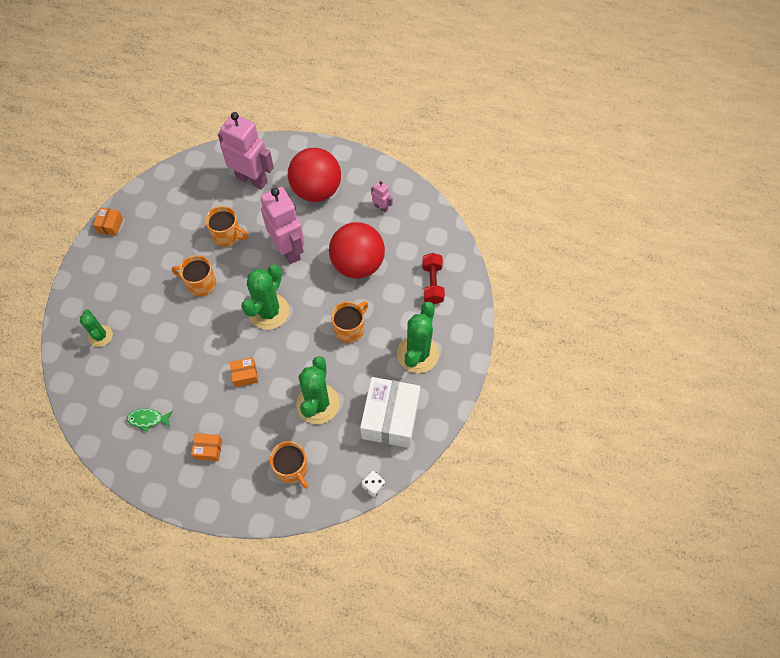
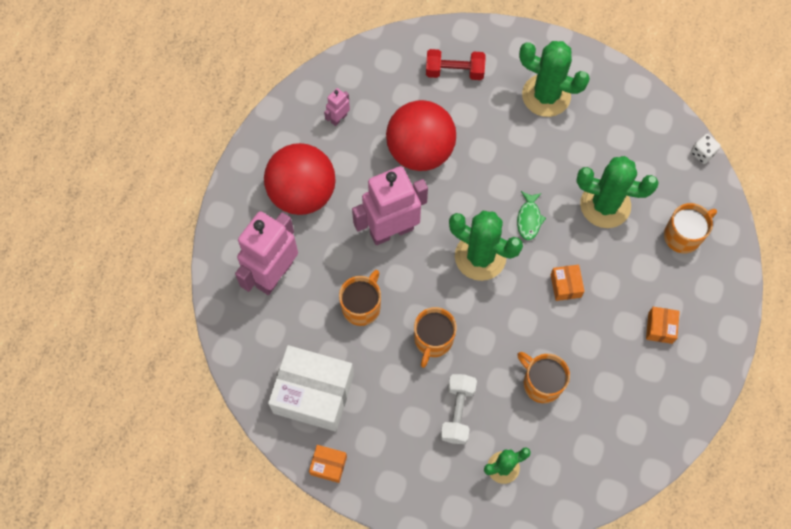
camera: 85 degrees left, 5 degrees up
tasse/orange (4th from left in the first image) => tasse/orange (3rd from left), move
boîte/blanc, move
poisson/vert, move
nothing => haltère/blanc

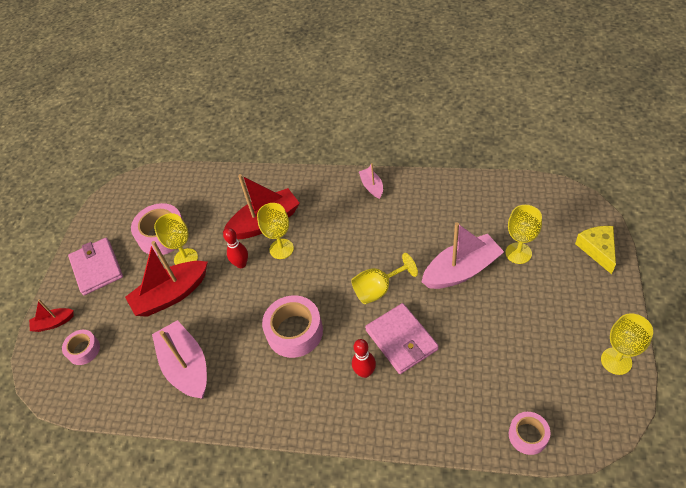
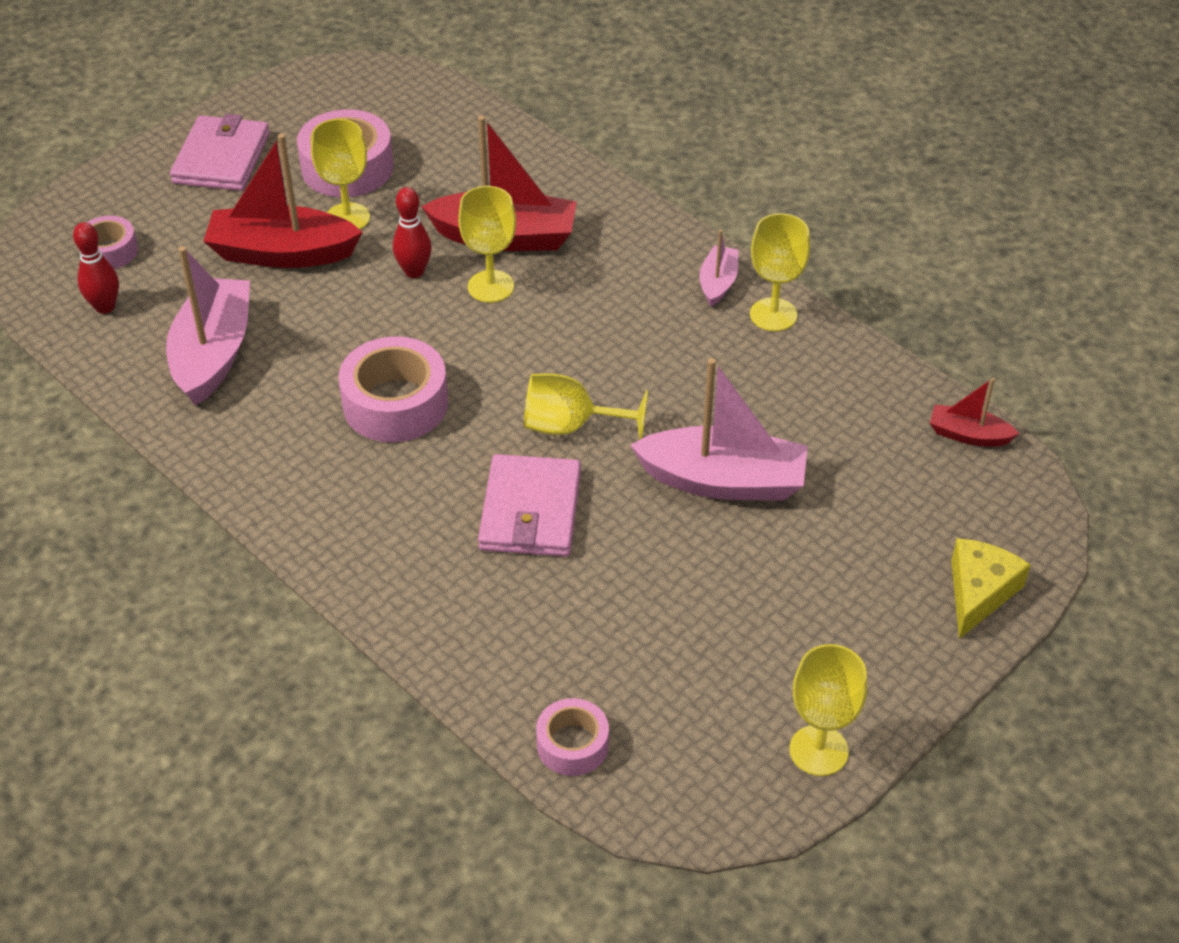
camera: 30 degrees right, 5 degrees down
verre à pied/jaune (4th from left), move
bateau/rouge (1st from left in the first image) => bateau/rouge (3rd from left), move
quille/rouge (2nd from left in the first image) => quille/rouge (1st from left), move

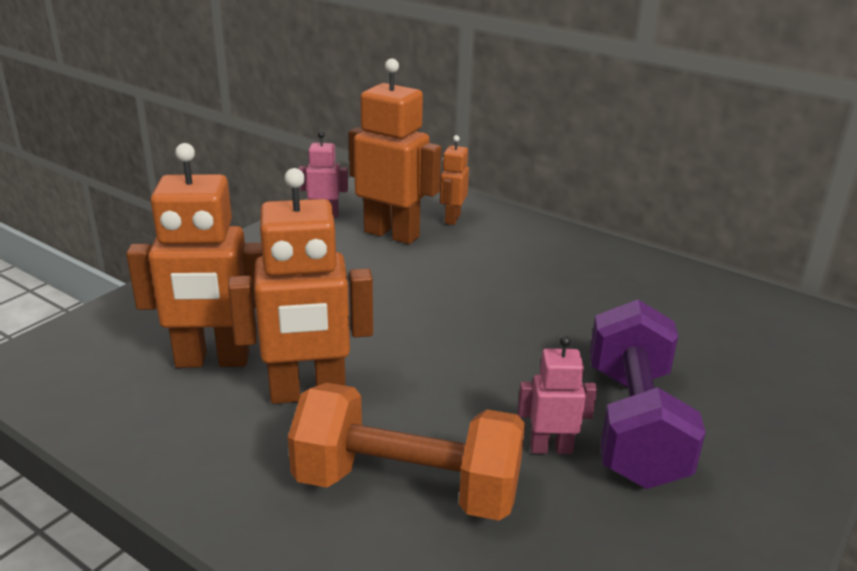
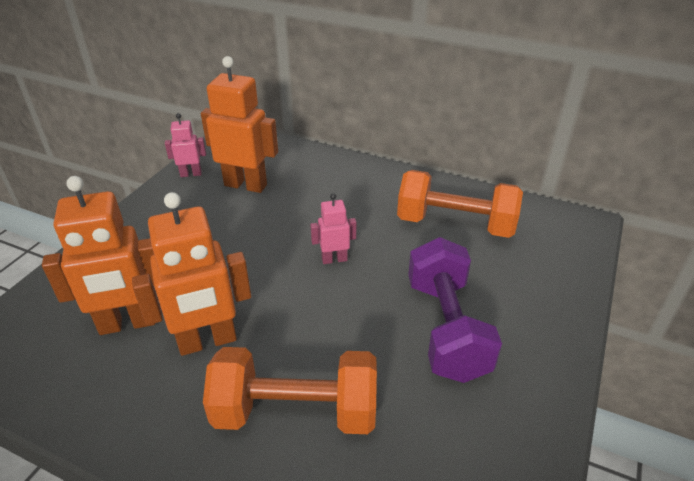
camera: 10 degrees left, 10 degrees up
robot/orange (4th from left) => nothing
robot/rose (2nd from left), move
nothing => haltère/orange (2nd from left)

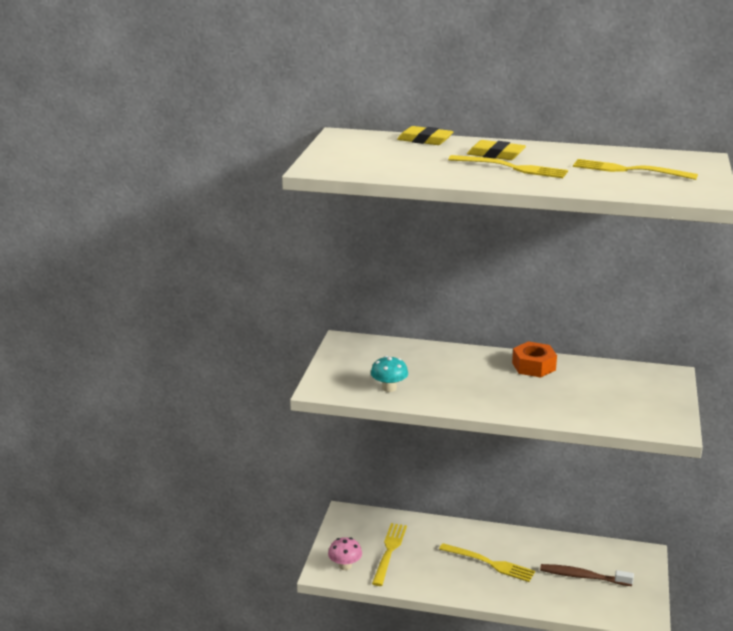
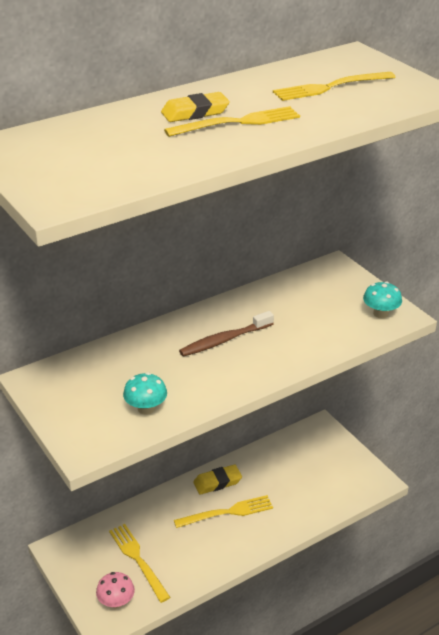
camera: 45 degrees left, 10 degrees up
gomme/jaune (1st from left in the first image) => gomme/jaune (2nd from left), move
écrou/orange => nothing
brosse à dents/marron, move
nothing => champignon/turquoise (2nd from left)

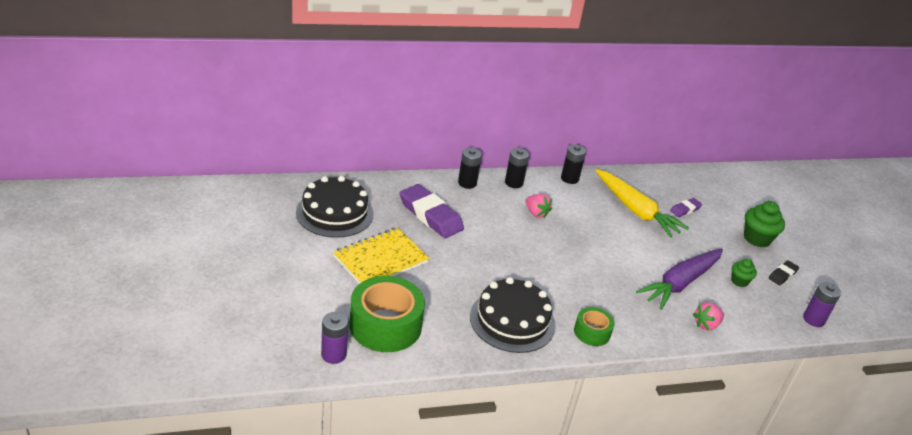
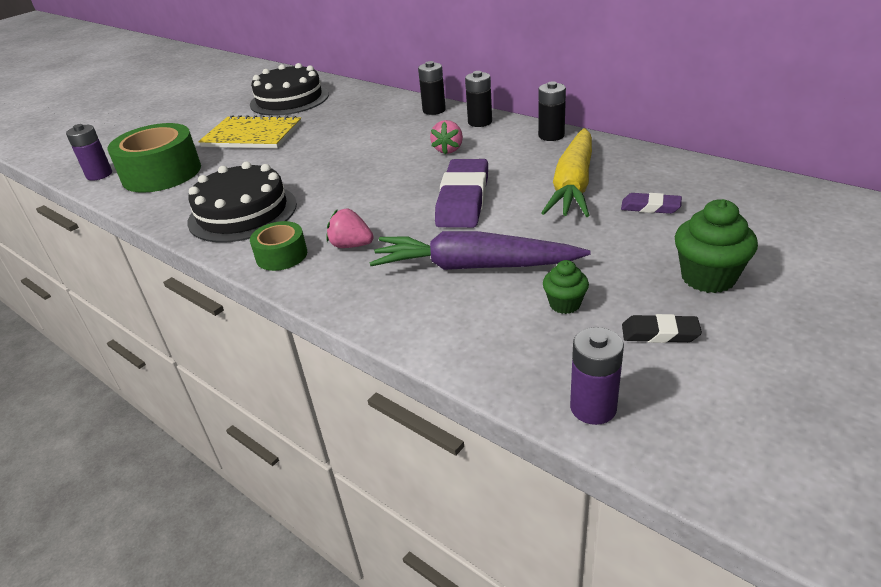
camera: 60 degrees right, 0 degrees up
gomme/violet (1st from left), move
fraise/rose (2nd from left in the first image) => fraise/rose (1st from left), move

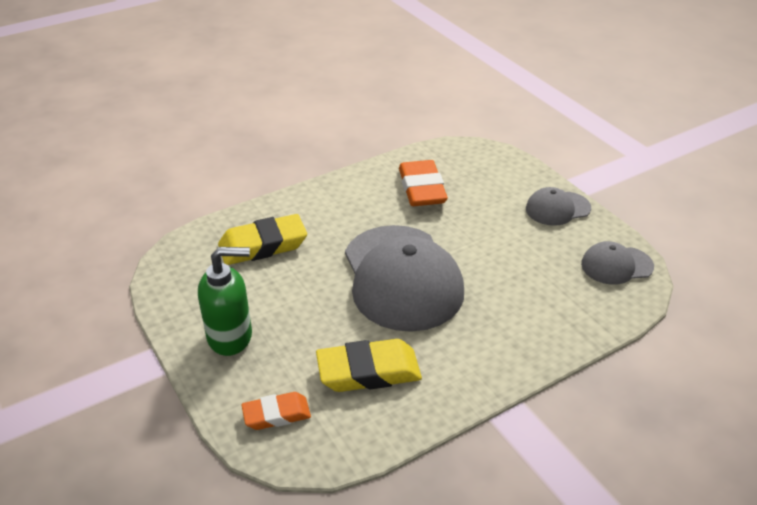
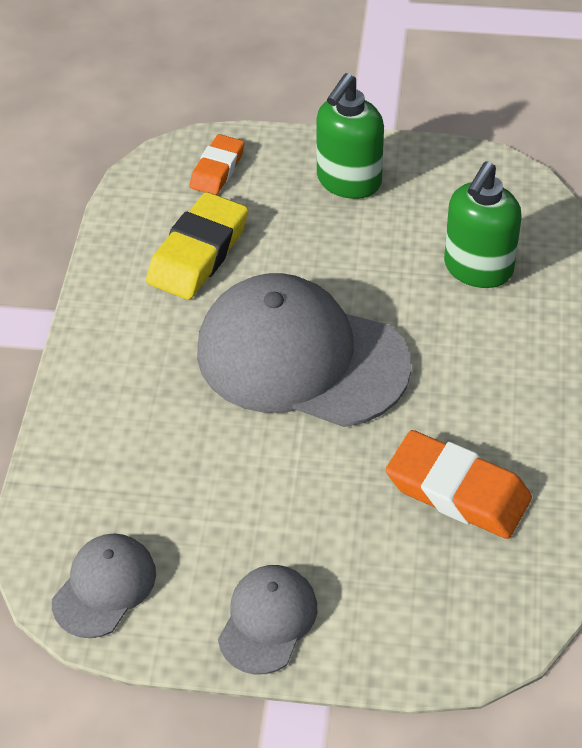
camera: 130 degrees right, 10 degrees up
gomme/jaune (1st from left) => distributeur de savon/vert (2nd from left)

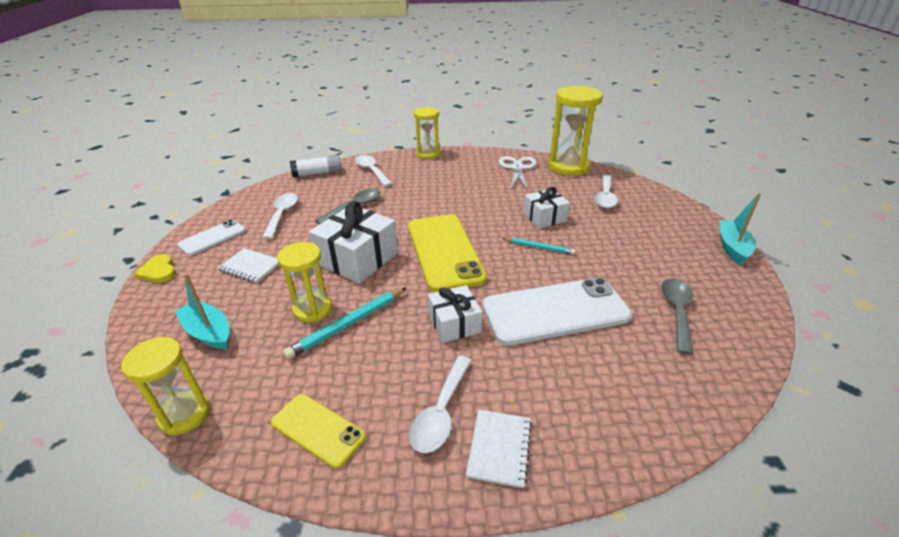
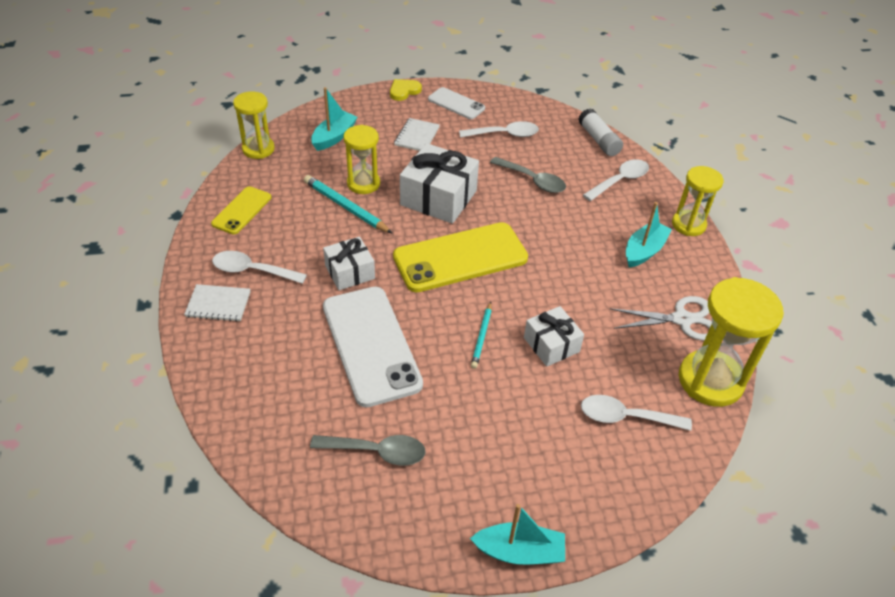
camera: 80 degrees right, 10 degrees up
nothing => bateau/turquoise (3rd from left)

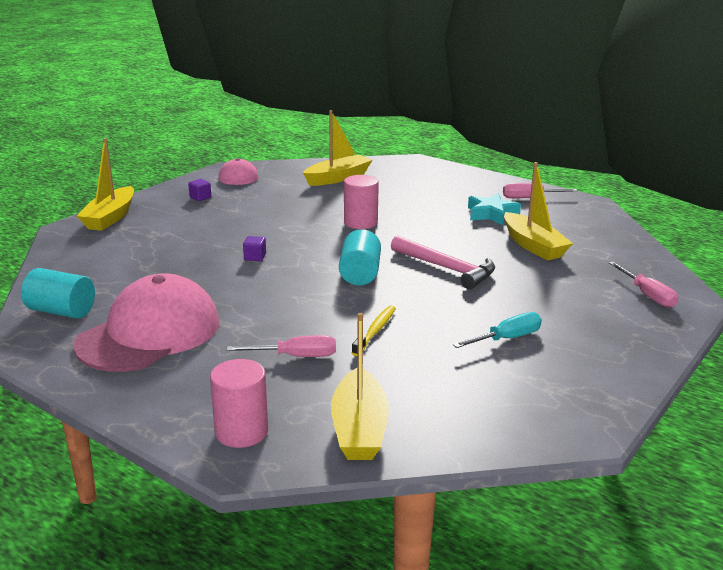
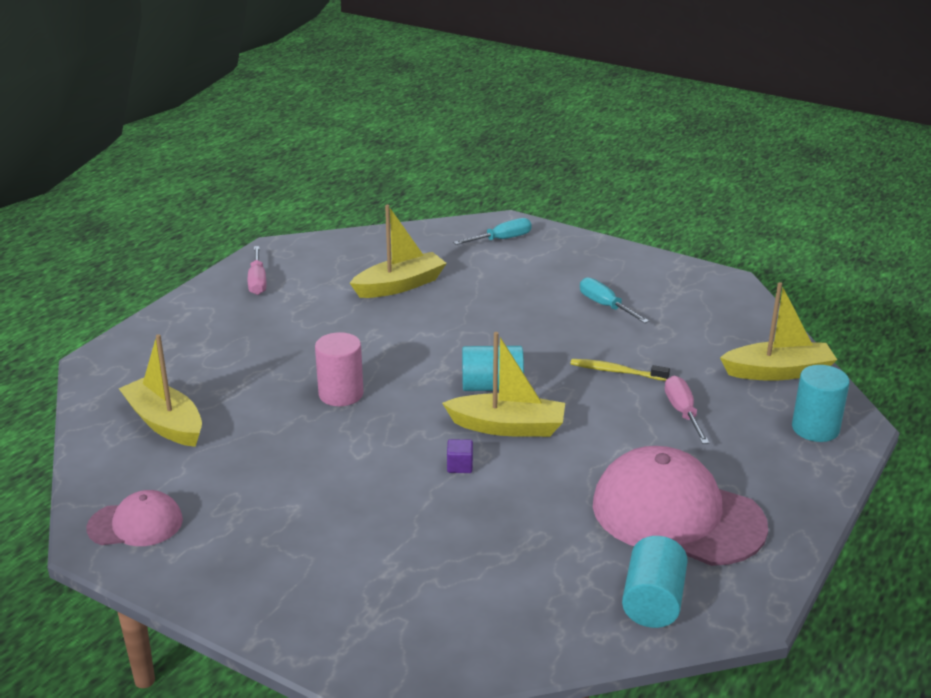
camera: 95 degrees left, 5 degrees up
bateau/jaune (1st from left in the first image) => bateau/jaune (3rd from left), move
cube/violet (1st from left) => nothing
étoile/turquoise => nothing
marteau/rose => nothing
tournevis/rose (3rd from left) => tournevis/turquoise (1st from left)
cylindre/rose (1st from left) => cylindre/turquoise (3rd from left)

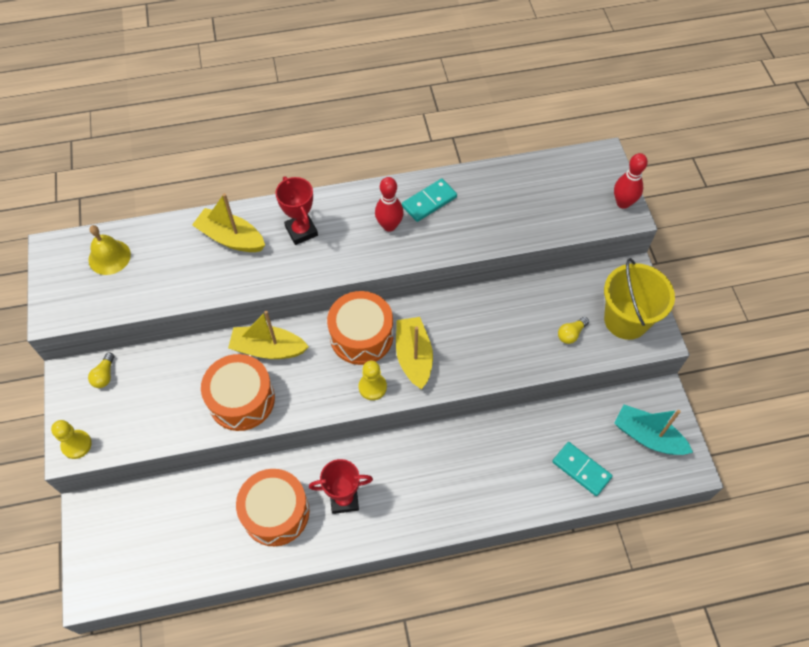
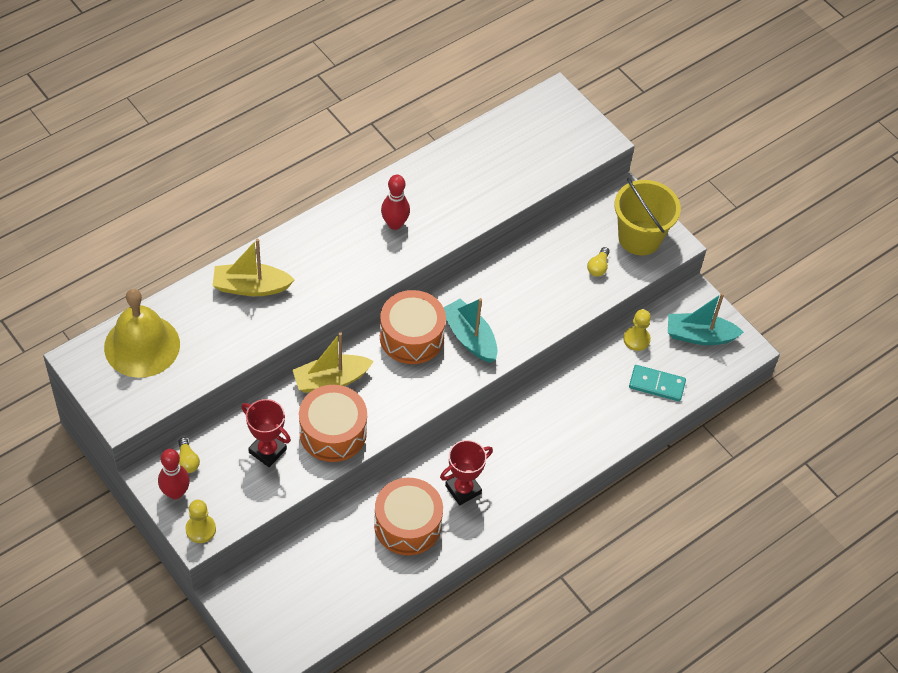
camera: 30 degrees left, 5 degrees down
quille/rouge (2nd from left in the first image) => quille/rouge (1st from left), move
trophée/rouge (1st from left), move
domino/turquoise (1st from left) => nothing
cloche/jaune, x1.71
bateau/jaune (3rd from left) => bateau/turquoise (1st from left)
pion/jaune (2nd from left), move

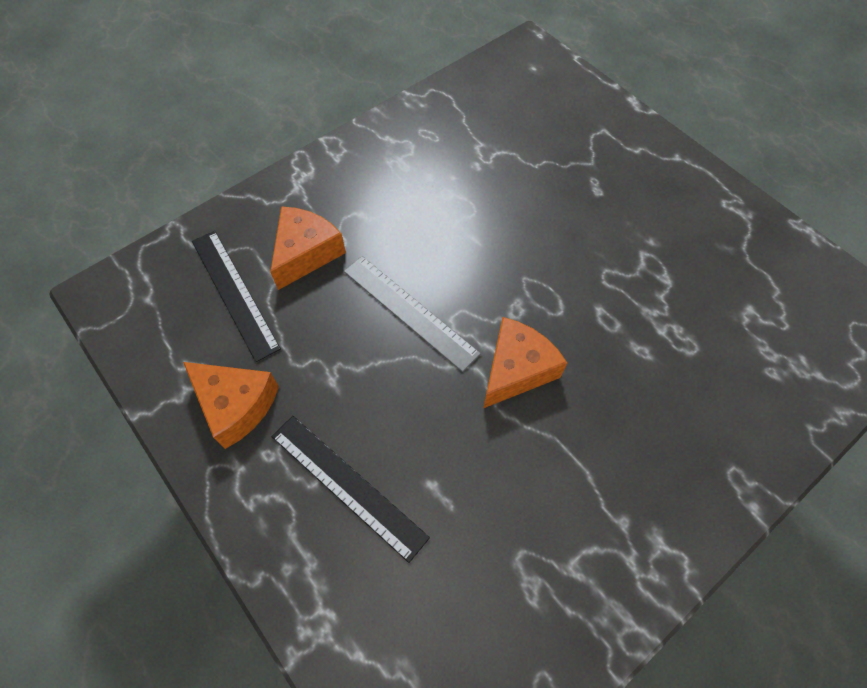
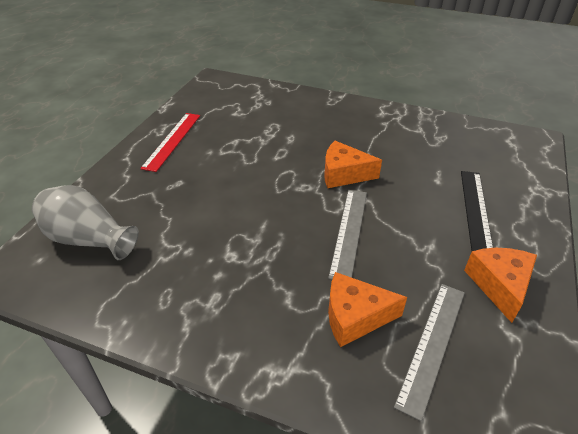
camera: 120 degrees left, 20 degrees down
règle/noir (1st from left) => règle/gris (2nd from left)
nothing => règle/rouge
nothing => vase/gris

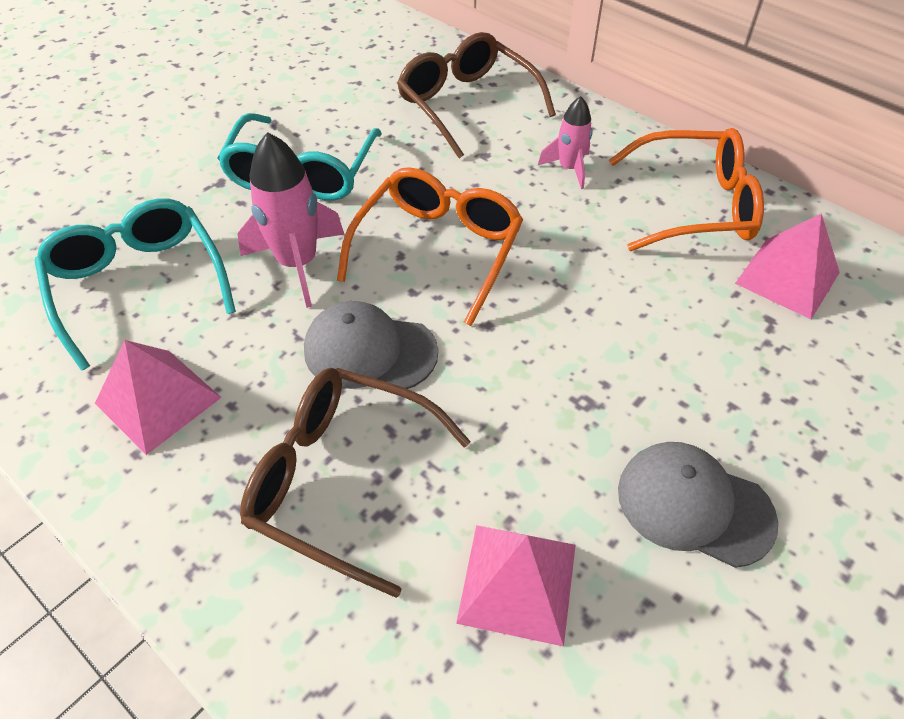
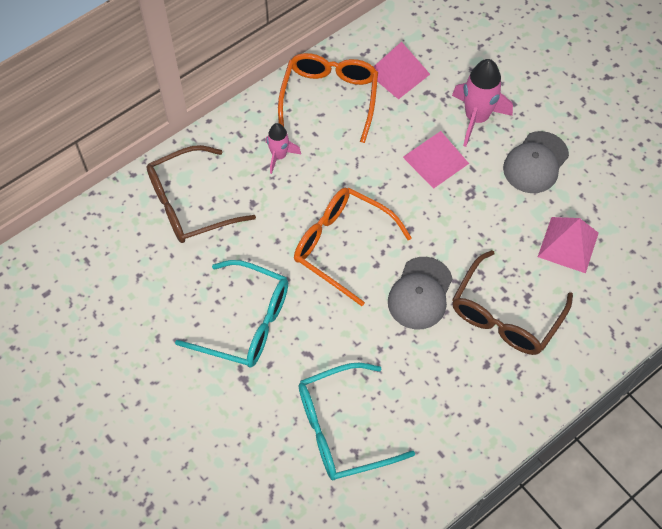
camera: 80 degrees left, 10 degrees up
fusée/rose (1st from left in the first image) => fusée/rose (2nd from left), move
pyramide/rose (1st from left in the first image) => pyramide/rose (2nd from left), move

